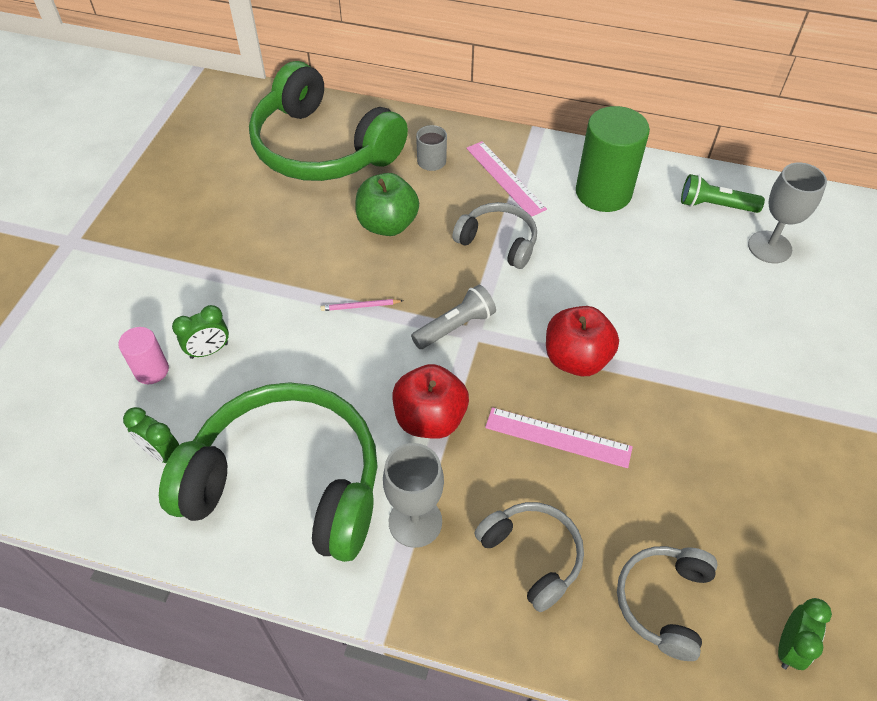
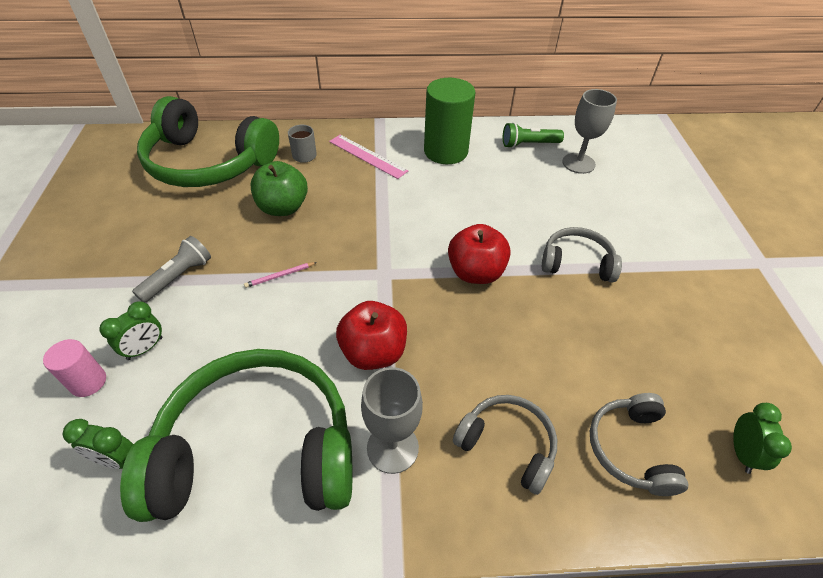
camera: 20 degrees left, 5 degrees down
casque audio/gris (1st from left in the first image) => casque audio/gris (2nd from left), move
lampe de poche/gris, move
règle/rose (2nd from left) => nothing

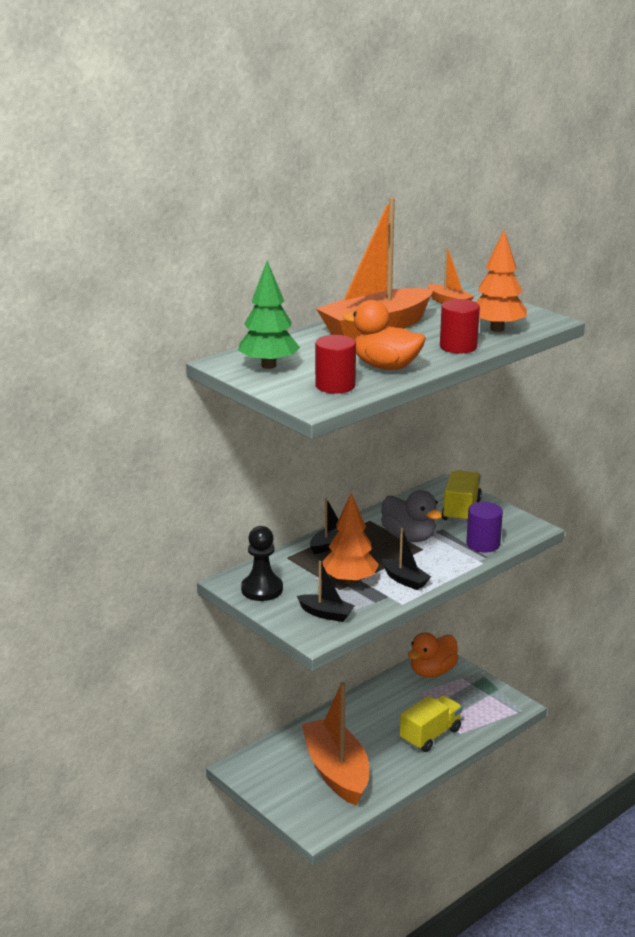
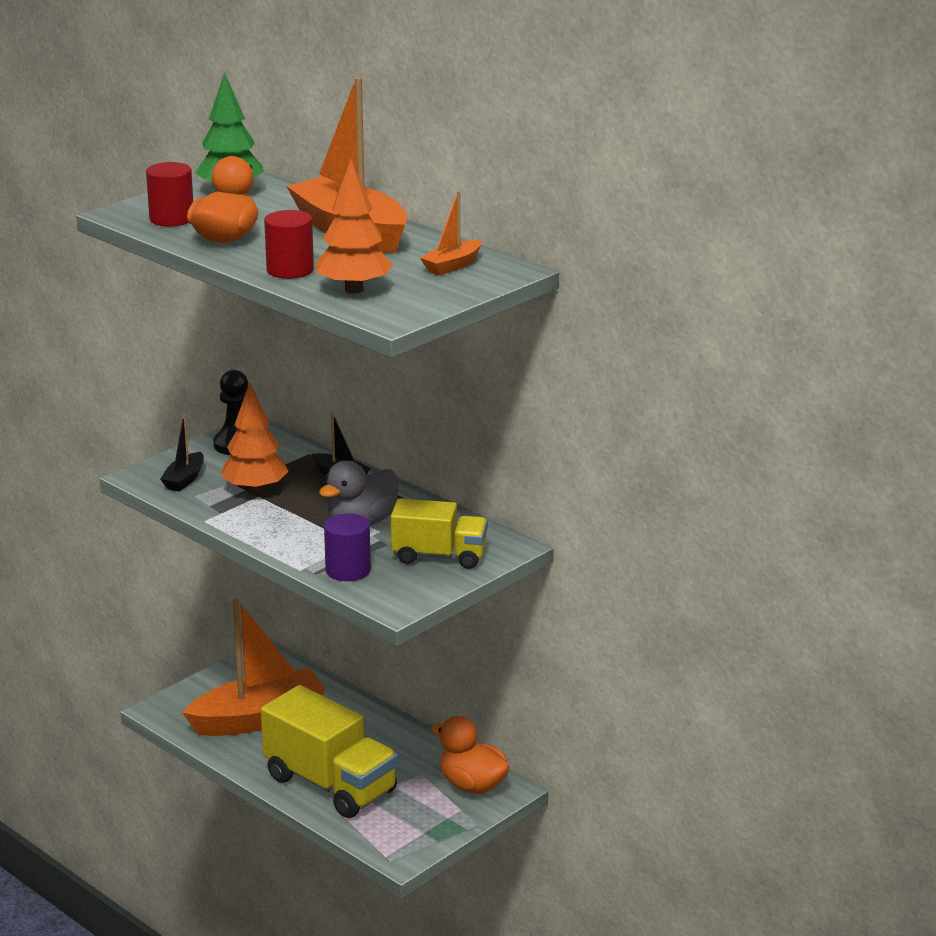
camera: 85 degrees right, 0 degrees up
bateau/noir (3rd from left) => nothing
camion/jaune (1st from left), x1.59

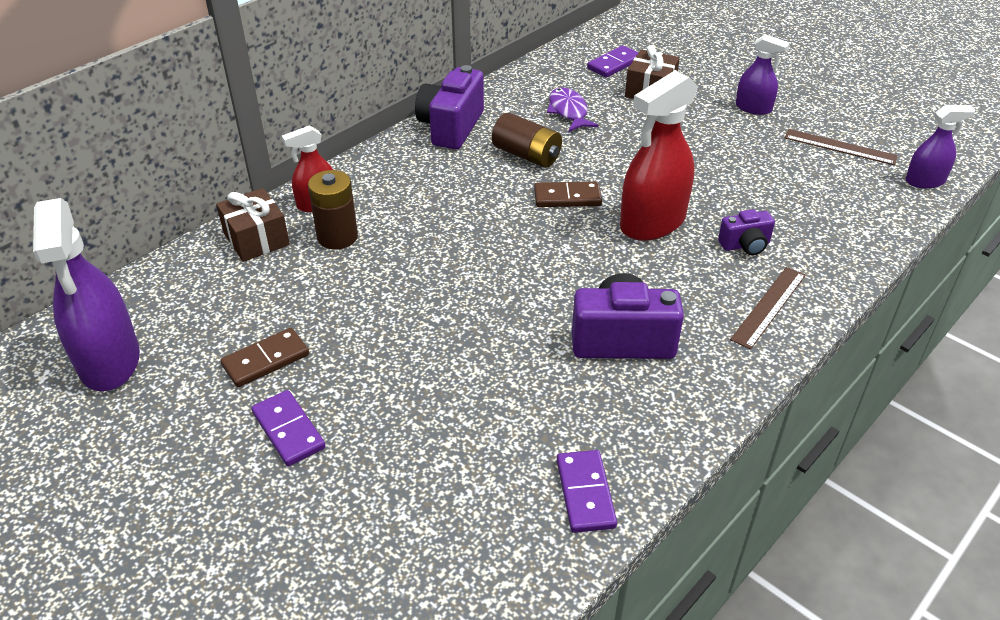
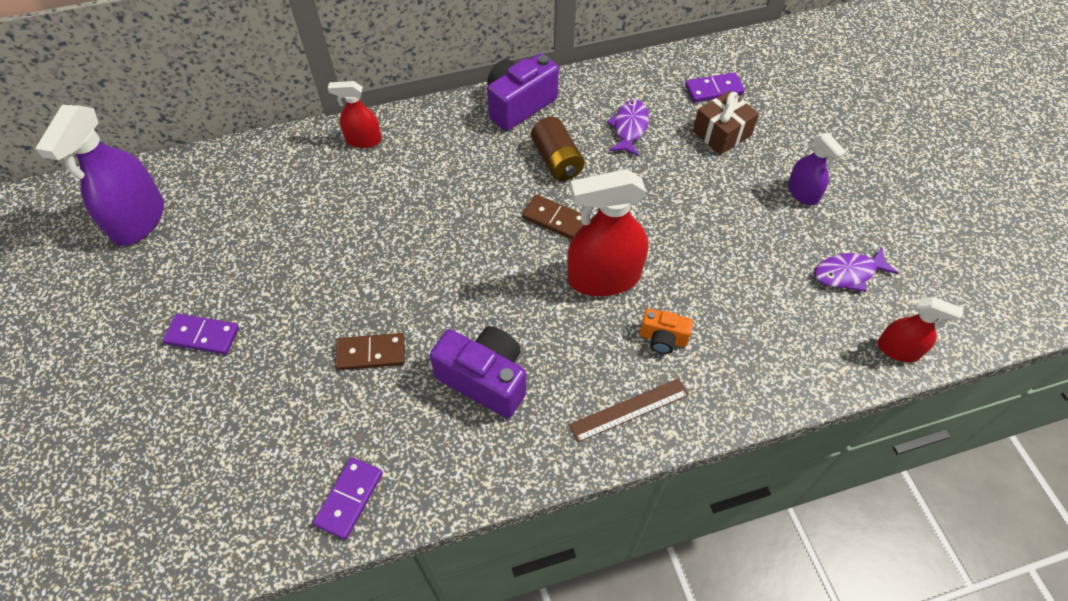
camera: 30 degrees right, 15 degrees up
vaporisateur/violet (3rd from left) => vaporisateur/rouge (3rd from left)
règle/marron (2nd from left) => poisson/violet (2nd from left)
pile/marron (1st from left) => nothing
cadeau/marron (1st from left) => nothing
appareil photo/violet (3rd from left) => appareil photo/orange
domino/marron (1st from left), move
domino/violet (1st from left), 75 degrees counterclockwise

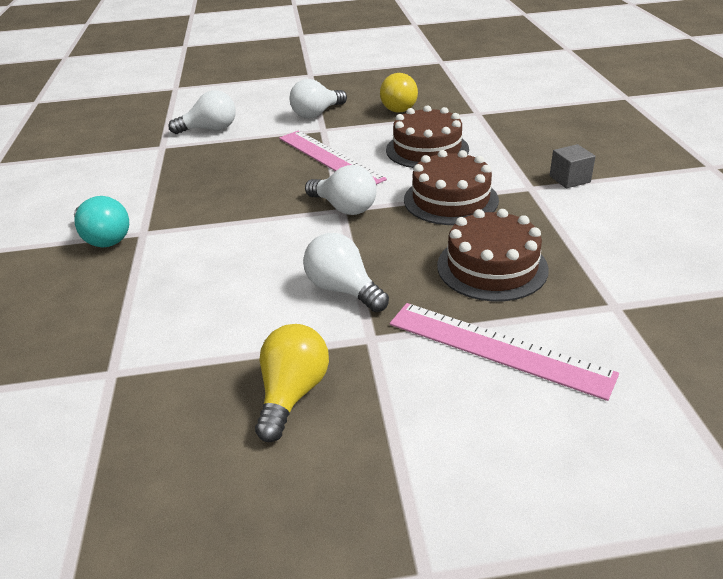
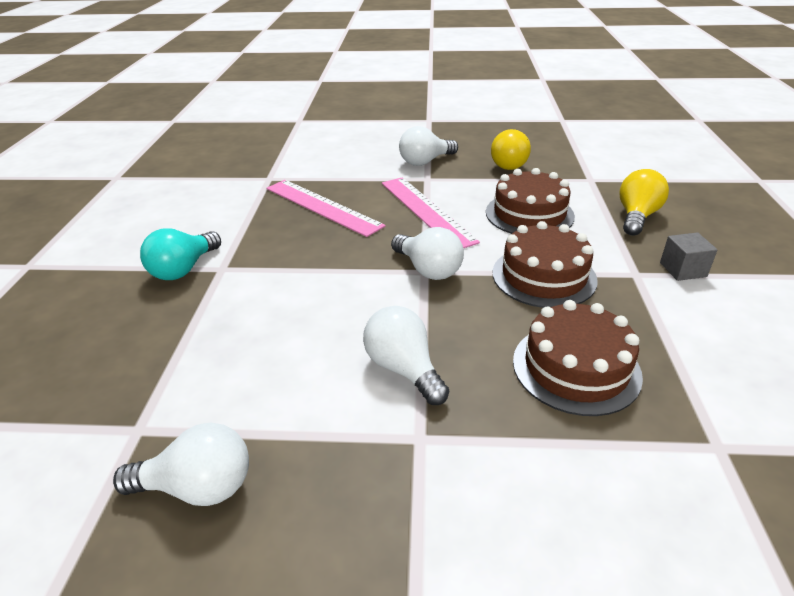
camera: 10 degrees right, 0 degrees up
ampoule/blanc (1st from left), move
ampoule/turquoise, 60 degrees clockwise
règle/rose (2nd from left in the first image) => règle/rose (1st from left), move
ampoule/jaune (1st from left in the first image) => ampoule/jaune (2nd from left), move

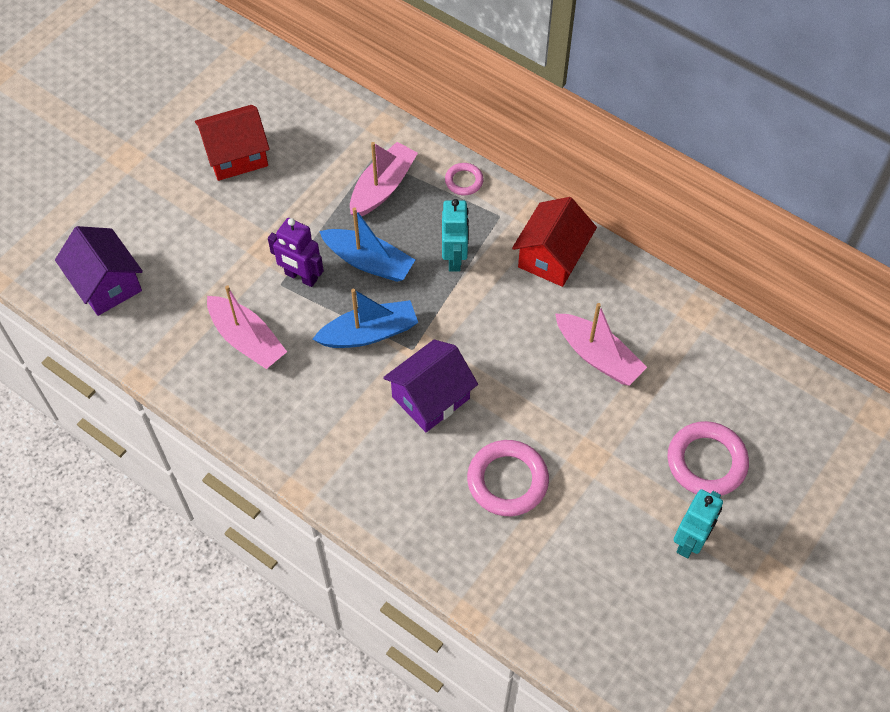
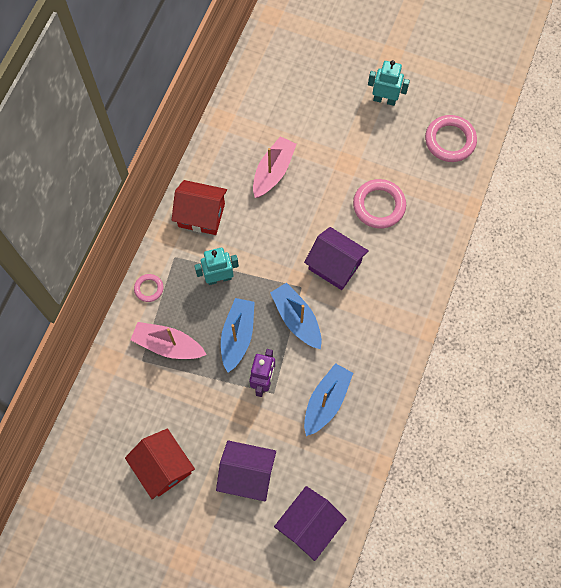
camera: 105 degrees left, 10 degrees up
bateau/rose (1st from left) => bateau/bleu (3rd from left)
anneau/rose (3rd from left), move
nothing => maison/violet (1st from left)

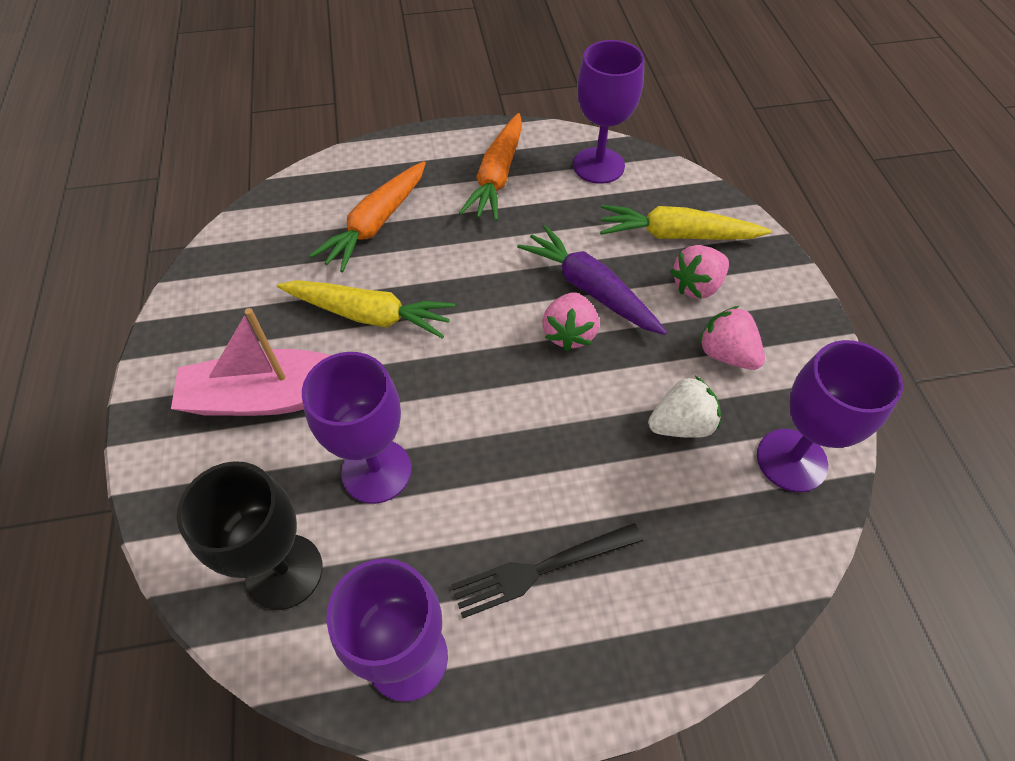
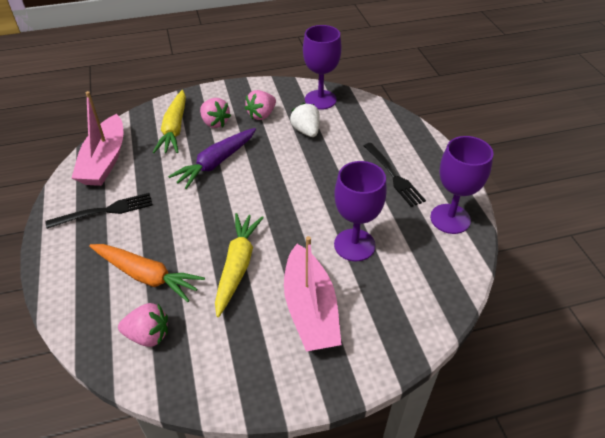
camera: 95 degrees left, 10 degrees down
verre à pied/violet (3rd from left) => bateau/rose (1st from left)
carotte/orange (2nd from left) => fourchette/noir (1st from left)
fraise/rose (1st from left), move
verre à pied/noir => nothing

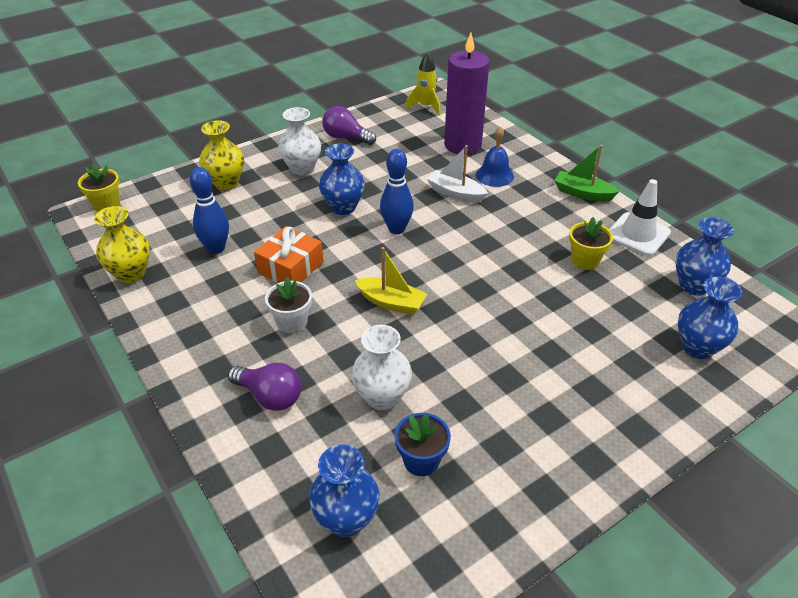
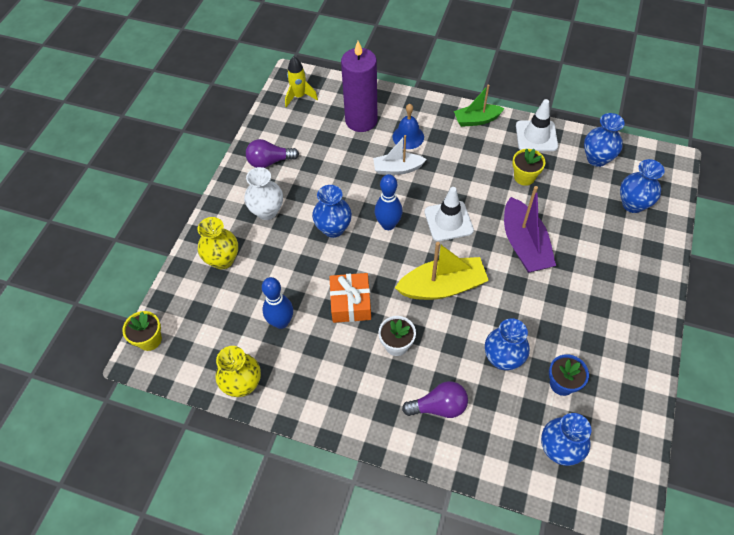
camera: 35 degrees left, 15 degrees up
bateau/jaune, x1.56
vase/blanc (2nd from left) => vase/bleu (2nd from left)
nothing => bateau/violet
nothing => cône de chantier/blanc (1st from left)

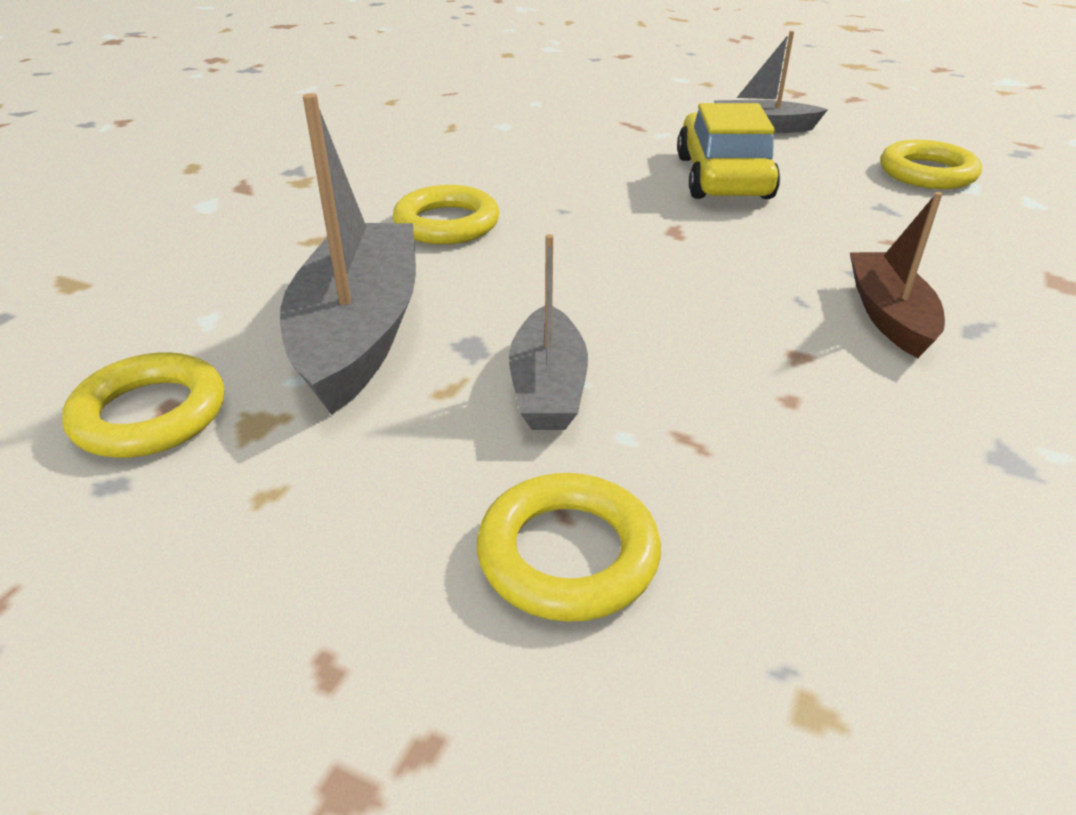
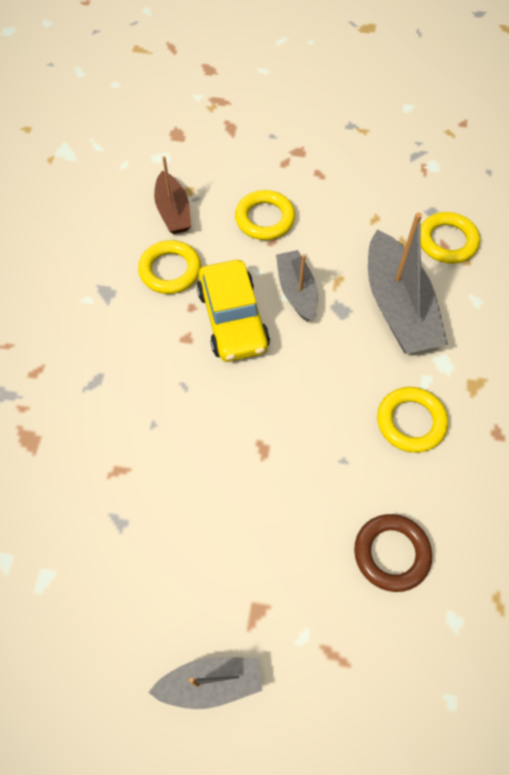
camera: 165 degrees right, 25 degrees up
voiture/jaune, move
anneau/jaune (4th from left in the first image) => anneau/jaune (1st from left), move
bateau/marron, move
nothing => anneau/marron

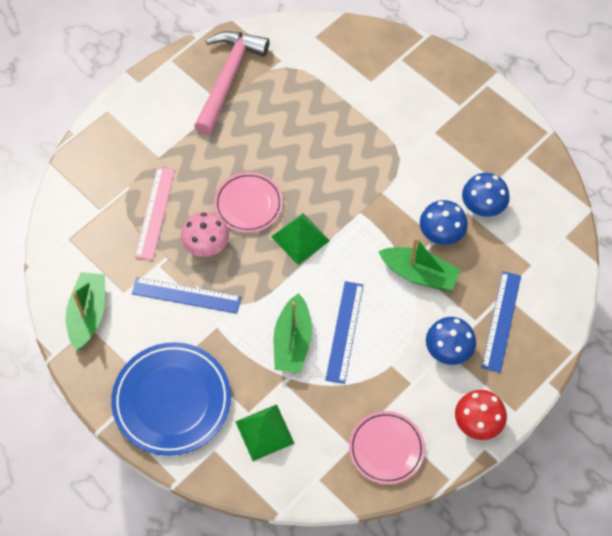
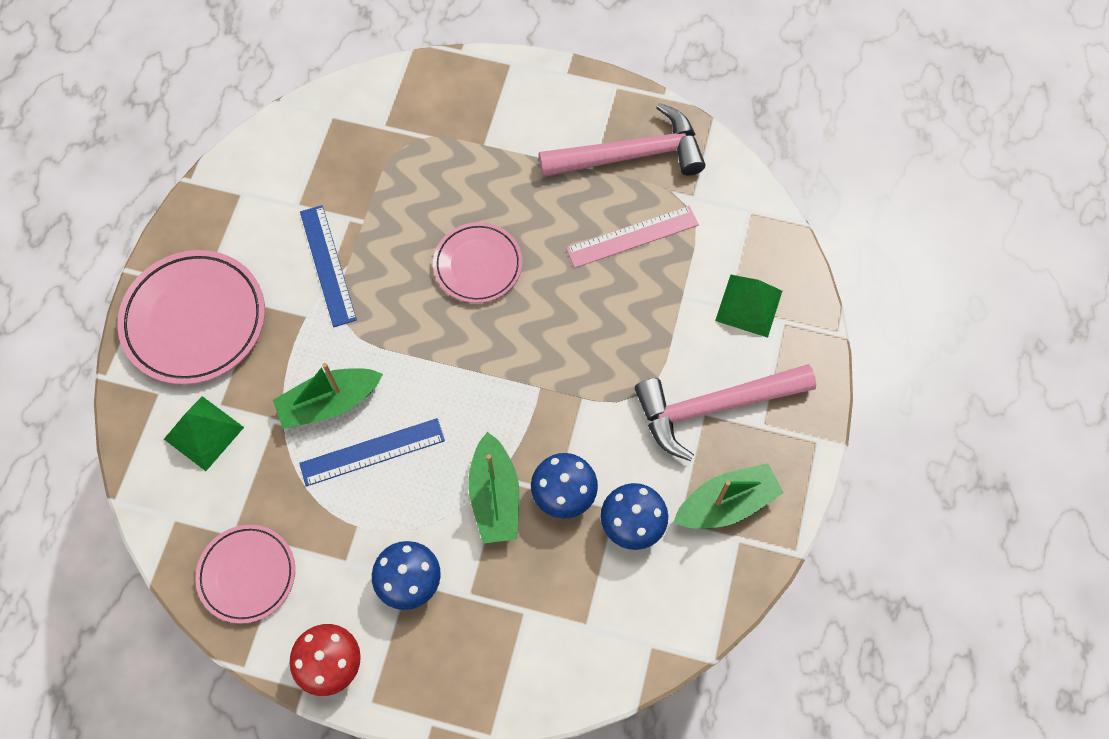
camera: 60 degrees right, 5 degrees up
règle/rose, move
champignon/rose => nothing
pyramide/vert (2nd from left), move
règle/bleu (3rd from left) => nothing
bateau/vert (1st from left in the first image) => bateau/vert (3rd from left), move
assiette/bleu => assiette/rose (1st from left)
nothing => marteau/rose (2nd from left)

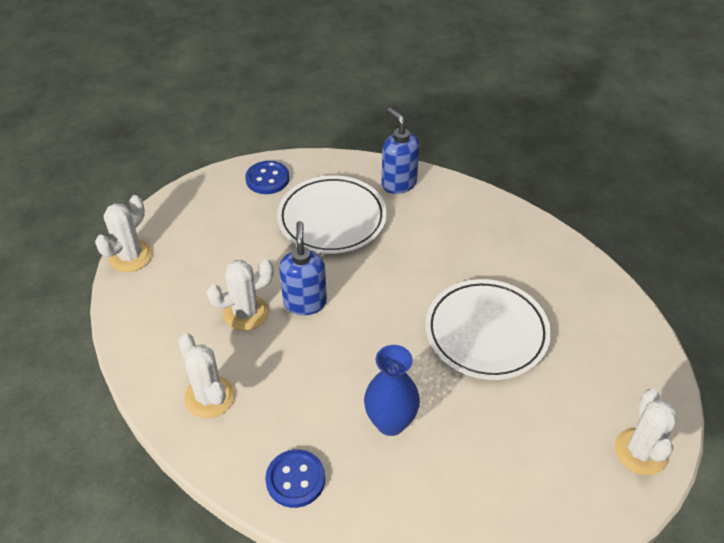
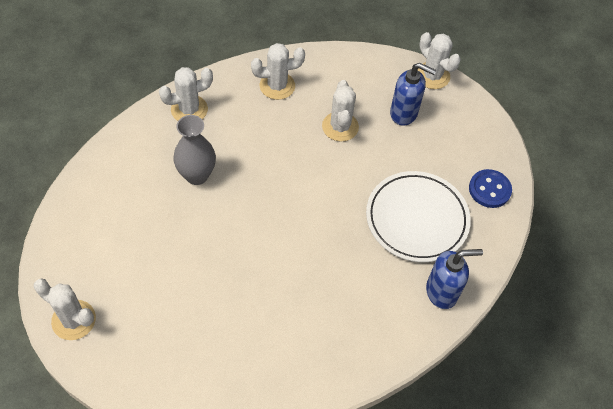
camera: 110 degrees right, 10 degrees up
distributeur de savon/bleu (1st from left), move
assiette/blanc (2nd from left) => nothing
vase/bleu => vase/gris
bouton/bleu (2nd from left) => cactus/blanc (2nd from left)

